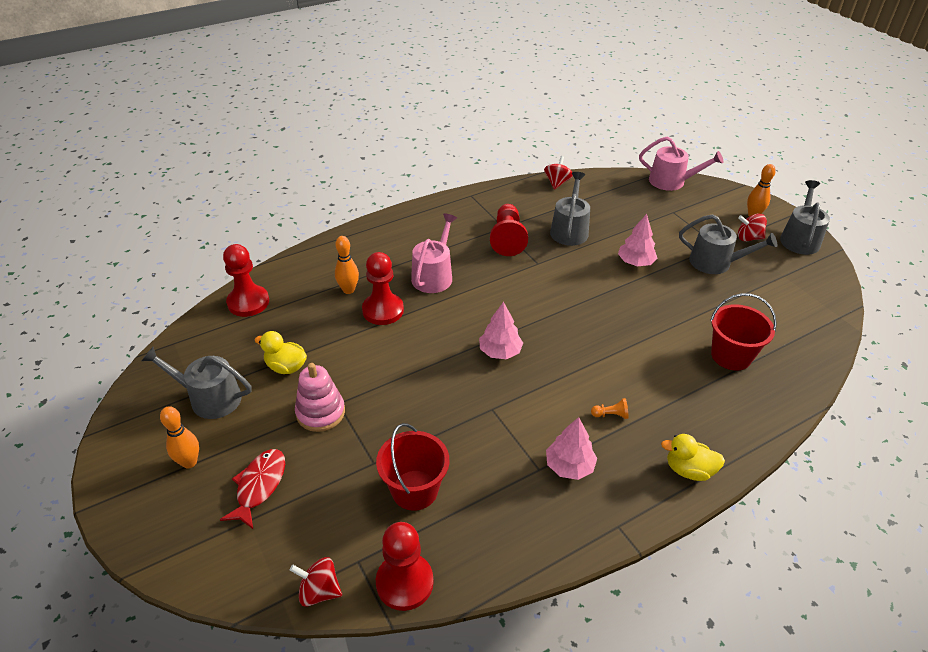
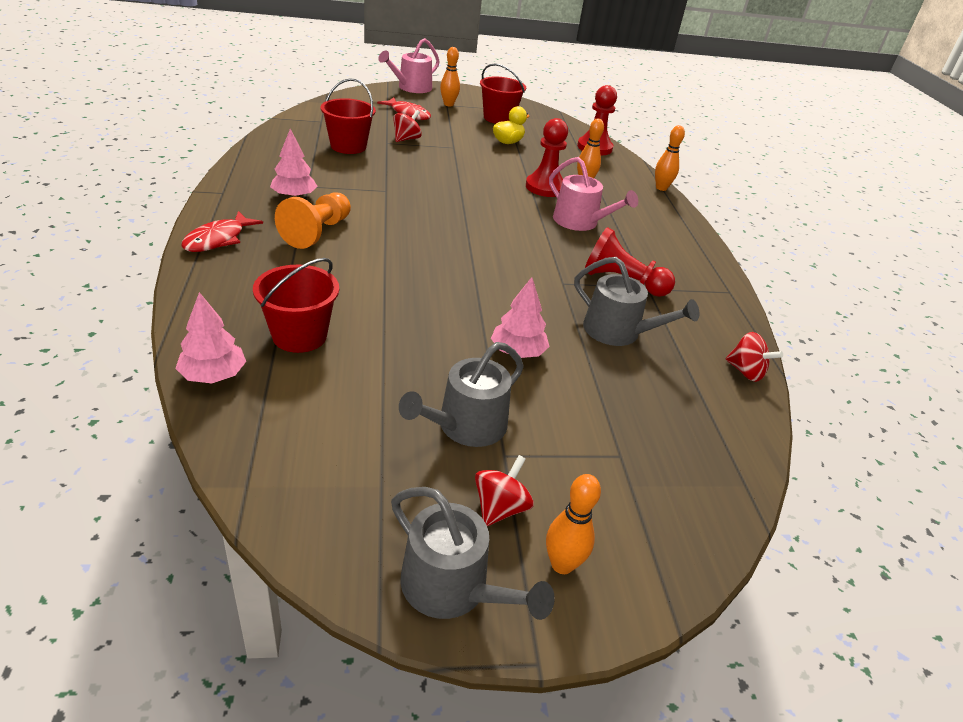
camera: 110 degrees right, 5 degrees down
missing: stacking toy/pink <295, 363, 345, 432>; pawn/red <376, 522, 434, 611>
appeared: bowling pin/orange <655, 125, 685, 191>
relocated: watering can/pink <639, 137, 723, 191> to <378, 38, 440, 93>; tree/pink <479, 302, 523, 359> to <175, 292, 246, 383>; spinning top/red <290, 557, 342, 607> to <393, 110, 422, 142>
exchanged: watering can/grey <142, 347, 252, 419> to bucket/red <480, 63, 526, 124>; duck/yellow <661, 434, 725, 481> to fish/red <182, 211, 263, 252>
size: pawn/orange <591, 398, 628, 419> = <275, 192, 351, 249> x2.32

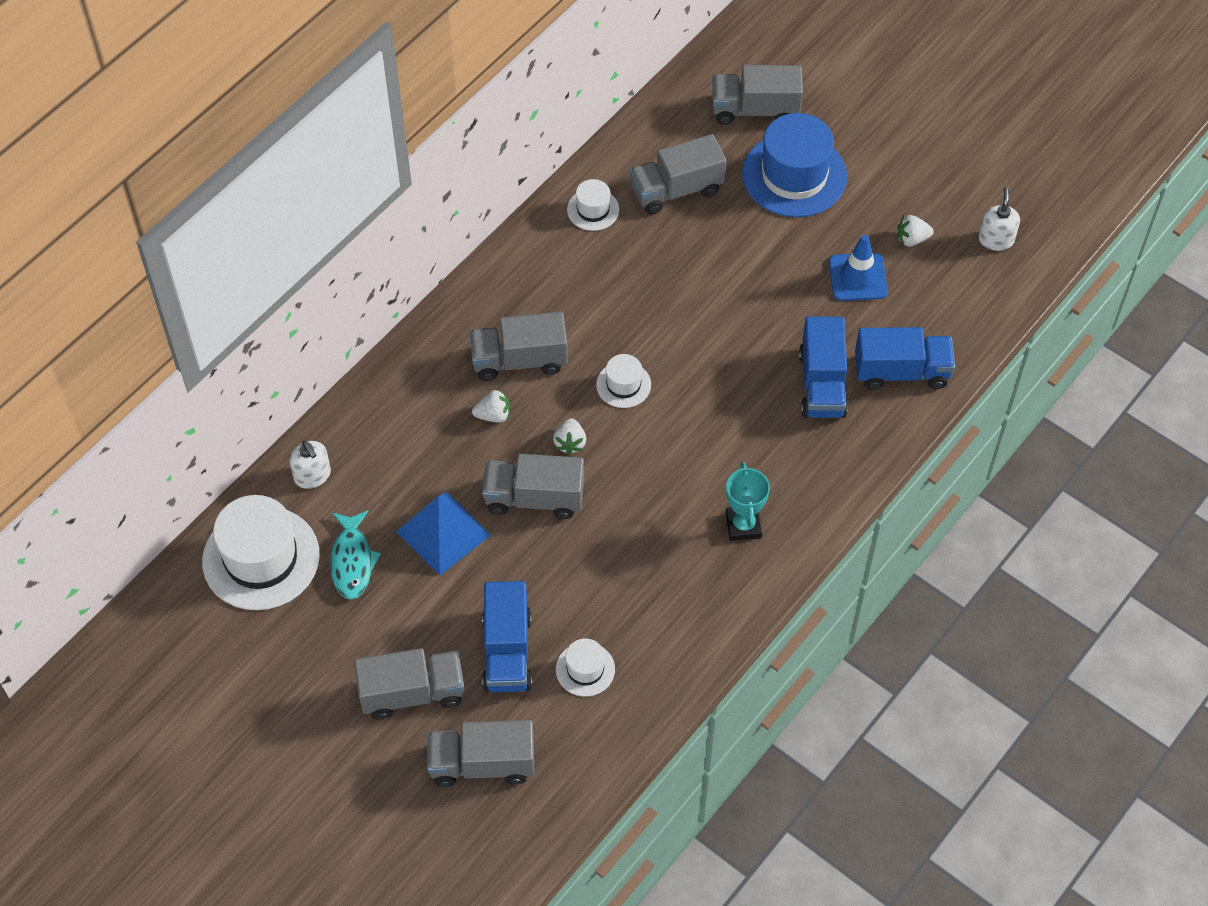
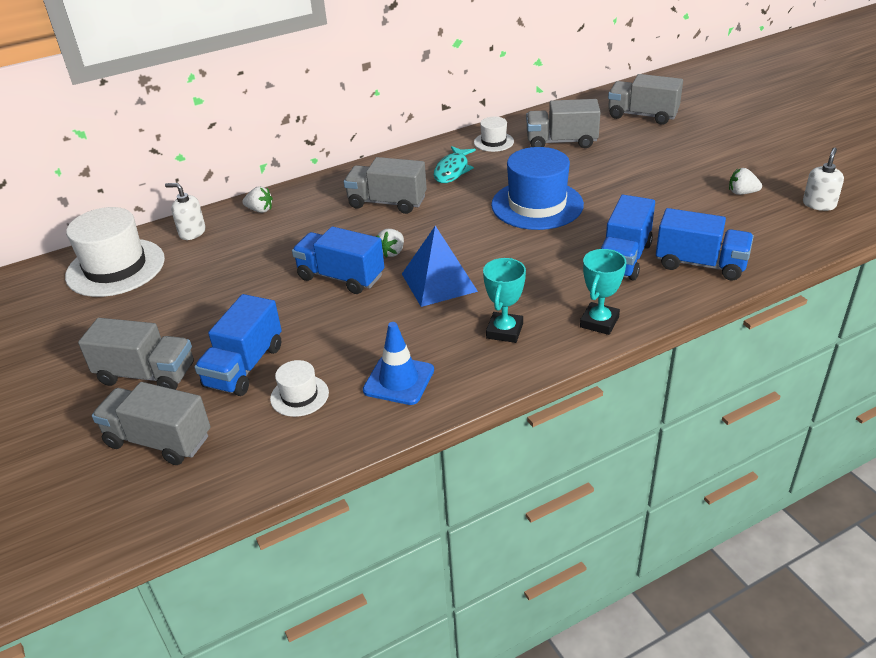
camera: 25 degrees right, 20 degrees down
missing: hat/white <596, 354, 651, 408>
appeared: trophy/turquoise <580, 249, 626, 335>
relocated: hat/blue <742, 113, 847, 217> to <491, 147, 584, 230>; traffic cone/blue <829, 235, 888, 301> to <363, 322, 434, 405>; strawberry/white <472, 390, 510, 423> to <242, 186, 273, 213>; pyramid/blue <396, 492, 491, 576> to <402, 226, 478, 307>; fish/turquoise <330, 510, 381, 600> to <434, 146, 476, 183>
colour: truck/grey <482, 454, 584, 519> to truck/blue <292, 226, 384, 294>
spun: soap dispenser/white <289, 441, 331, 489> = <165, 183, 206, 240> 120 degrees clockwise

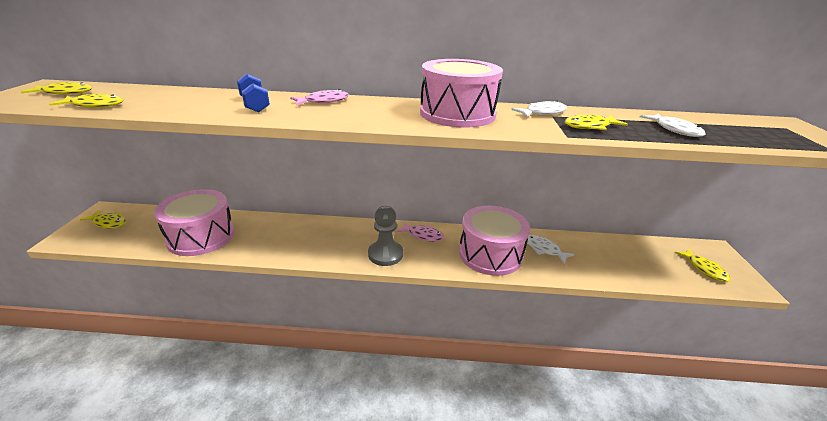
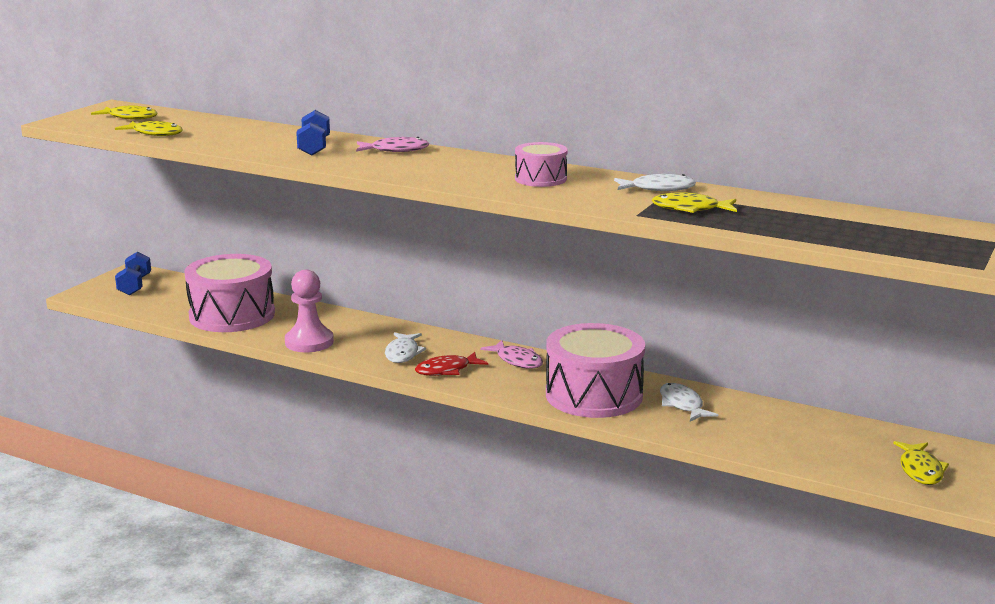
camera: 25 degrees right, 10 degrees down
appeared: pawn/pink <285, 270, 334, 352>
relocated: fish/white <640, 113, 706, 137> to <385, 332, 426, 363>
exchanged: pawn/grey <368, 206, 403, 266> to fish/red <415, 352, 488, 376>; fish/yellow <80, 210, 126, 229> to dumbbell/blue <115, 252, 151, 296>
size: drum/pink <420, 59, 503, 127> = <515, 142, 568, 187> x0.52

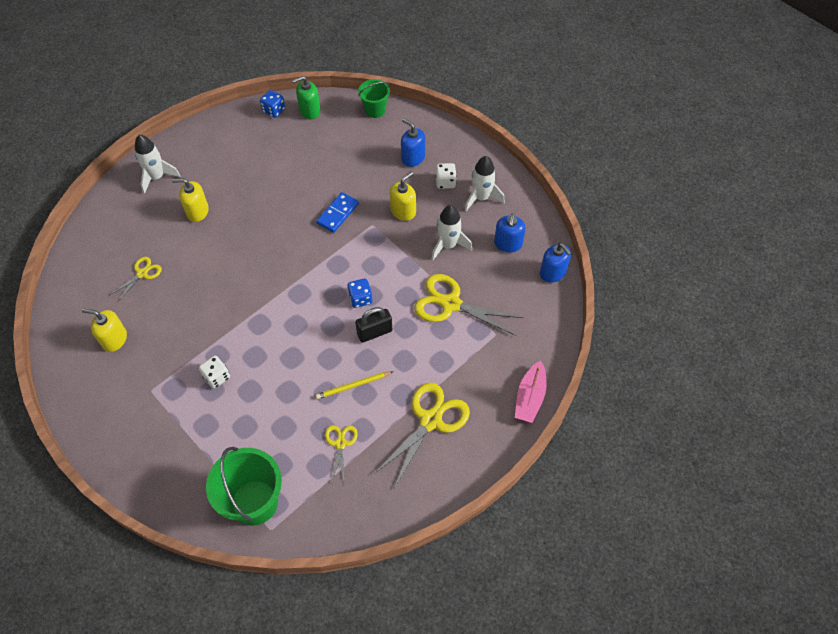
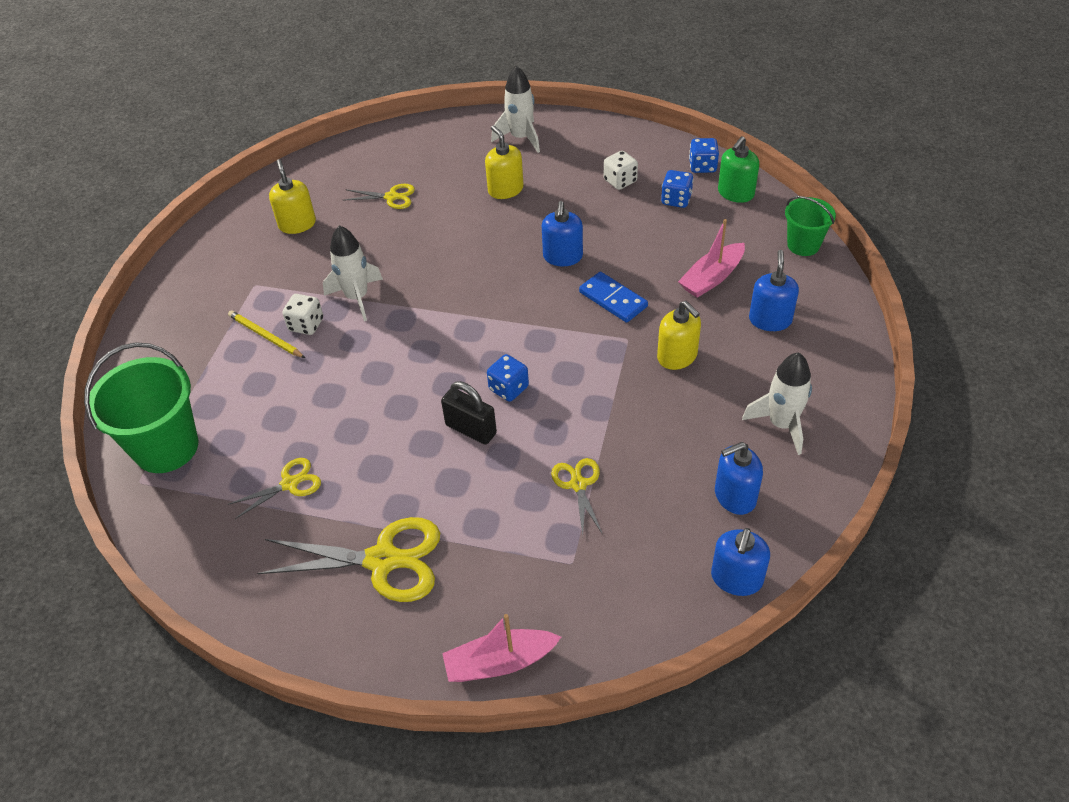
camera: 60 degrees right, 10 degrees down
appeared: dice/blue <661, 170, 694, 208>; soap dispenser/blue <542, 201, 583, 266>; boat/pink <678, 219, 745, 298>
relocated: dice/white <436, 163, 457, 189> to <604, 151, 638, 190>; rocket/white <431, 205, 472, 260> to <323, 225, 383, 321>; pencil/yellow <316, 372, 392, 399> to <228, 311, 305, 358>
spun: soap dispenser/green <292, 76, 320, 120> = <718, 136, 759, 203> 90 degrees counterclockwise; soap dispenser/yellow <390, 172, 416, 221> = <657, 301, 701, 370> 45 degrees clockwise; domino/blue <316, 192, 359, 233> = <579, 271, 648, 323> 45 degrees clockwise
size: scissors/yellow <414, 274, 523, 336> = <551, 458, 603, 535> x0.54

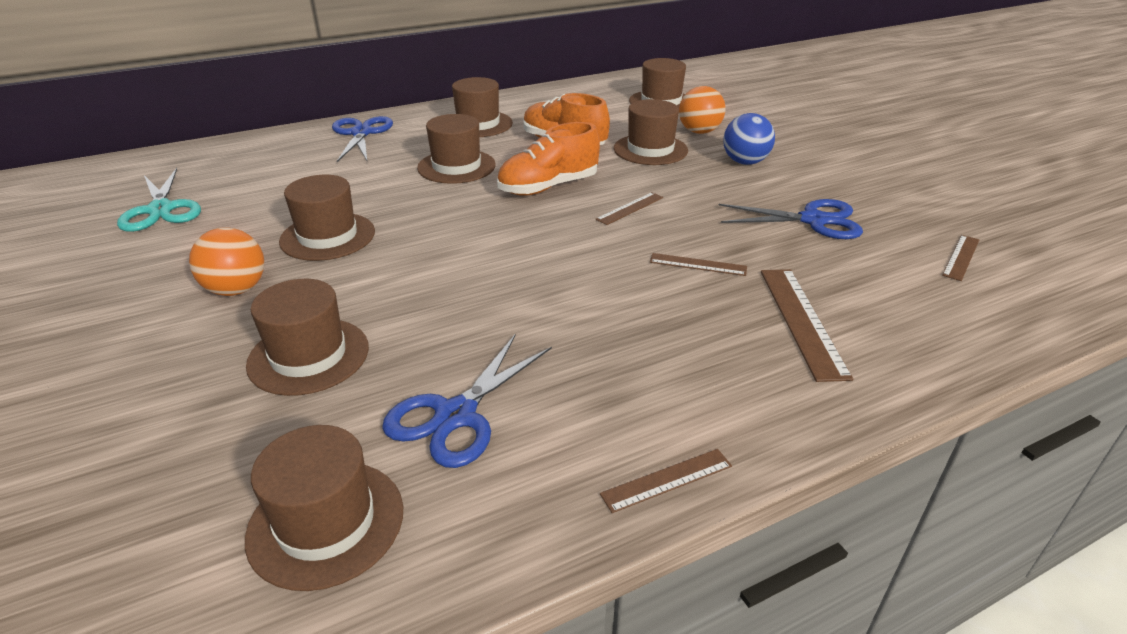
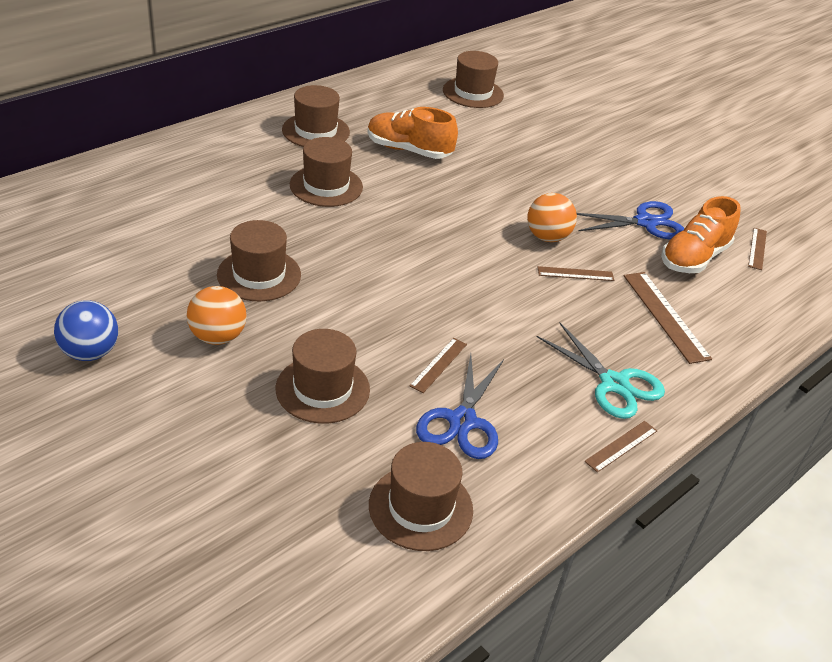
camera: 20 degrees left, 5 degrees up
missing: hat/brown <614, 99, 688, 165>; scissors/blue <332, 116, 393, 162>
relocated: ball/orange <679, 86, 726, 134> to <527, 193, 577, 242>; ball/blue <723, 113, 775, 165> to <54, 300, 118, 361>; shoe/orange <497, 122, 600, 196> to <661, 196, 741, 273>; scissors/turquoise <117, 168, 201, 232> to <537, 323, 665, 419>; ruler/brown <595, 192, 663, 225> to <410, 338, 467, 393>

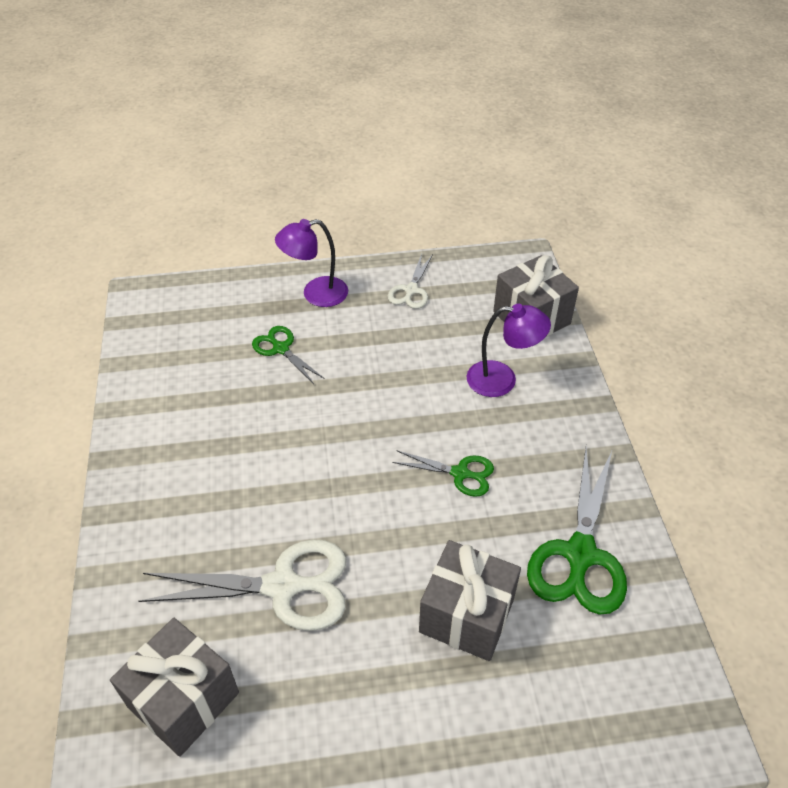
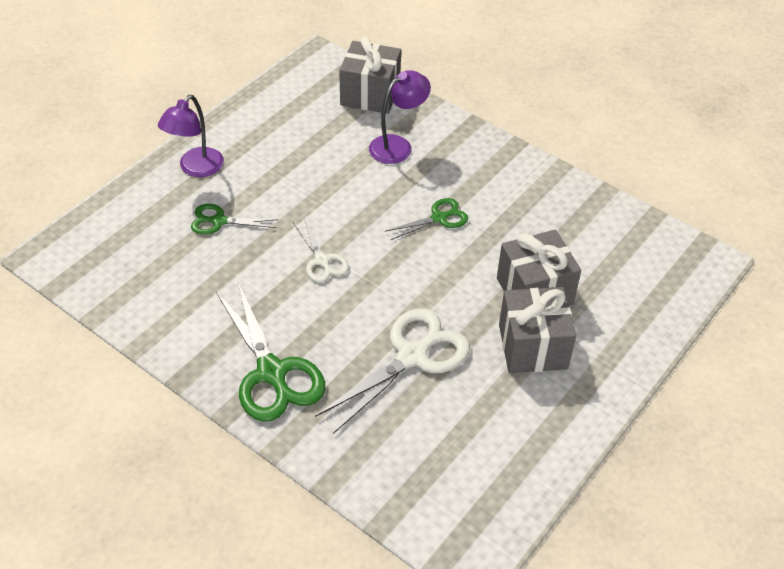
camera: 45 degrees left, 0 degrees up
relocated: scissors/white <388, 254, 433, 309> to <293, 218, 349, 283>; scissors/green <527, 447, 627, 615> to <216, 283, 325, 422>; gift/grey <110, 618, 239, 757> to <499, 287, 576, 373>

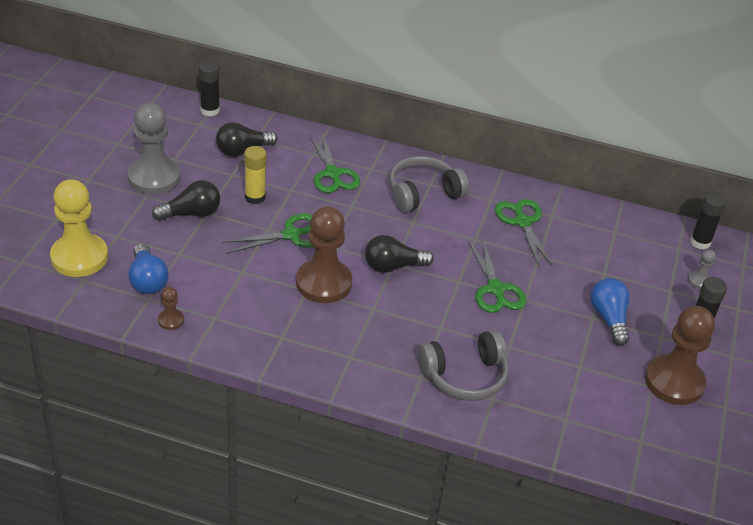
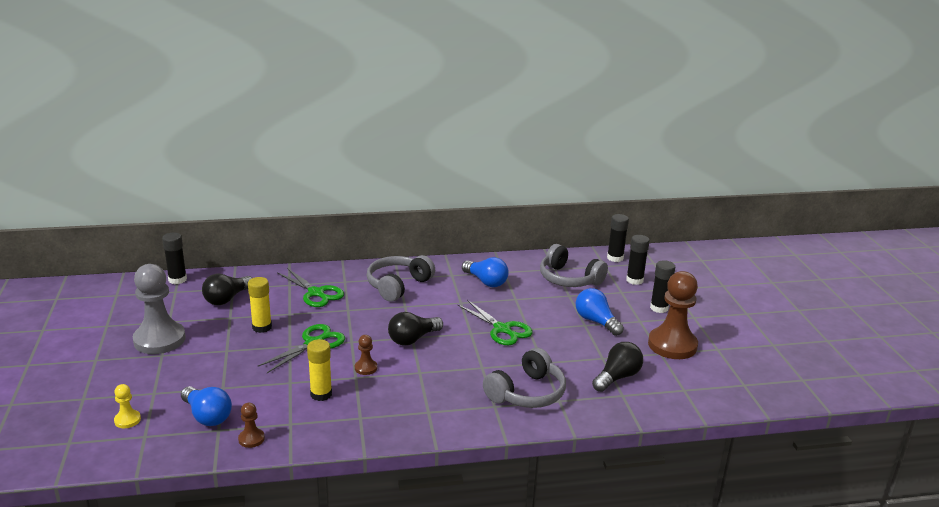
camera: 25 degrees left, 15 degrees down
appeared: headphones/grey <540, 244, 608, 287>; glue stick/yellow <307, 339, 332, 401>
relocated: light bulb/black <152, 180, 220, 221> to <592, 342, 643, 392>
exchanged: scissors/green <495, 199, 553, 266> to light bulb/blue <462, 257, 509, 287>; pawn/grey <688, 249, 716, 289> to glue stick/black <626, 235, 650, 285>
size: pawn/yellow <50, 179, 108, 277> = <114, 384, 141, 428> x0.44; pawn/brown <296, 206, 352, 303> = <355, 335, 377, 375> x0.44

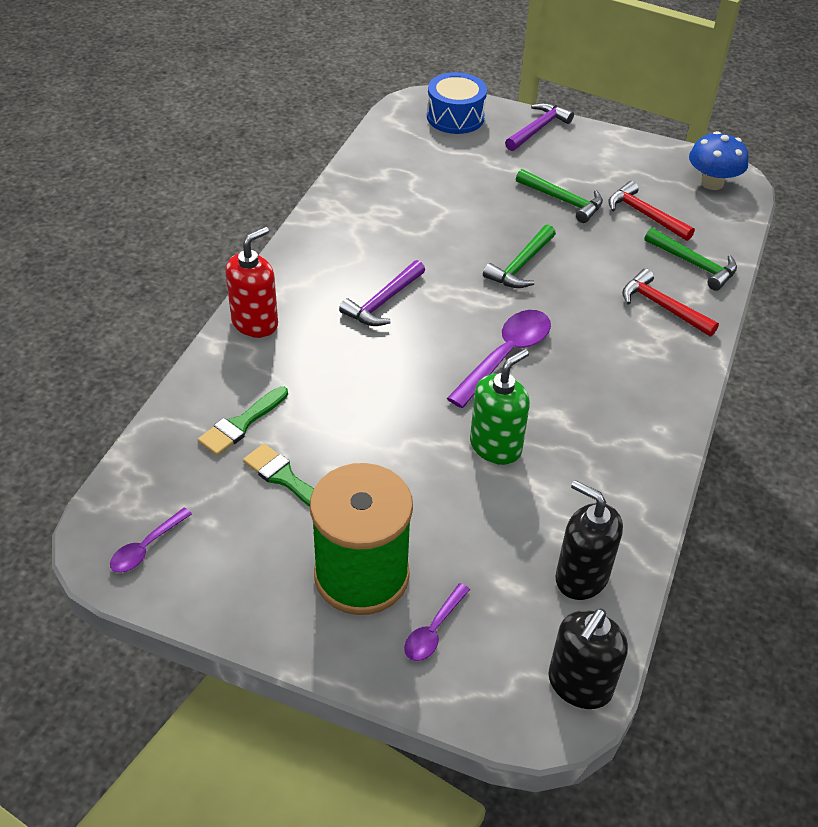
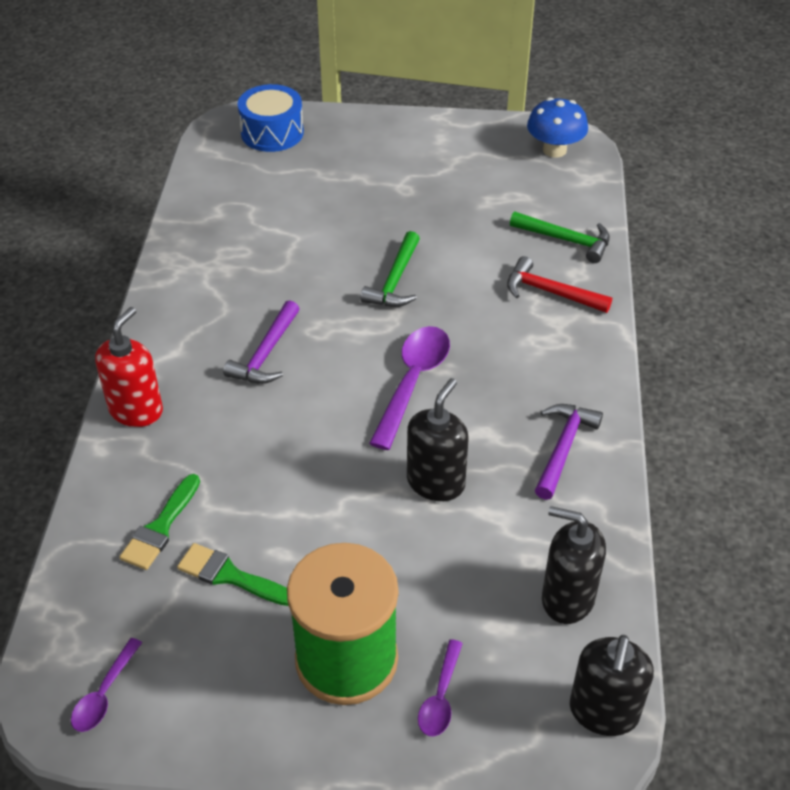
camera: 15 degrees left, 0 degrees up
missing: hammer/green <516, 169, 603, 223>; hammer/red <608, 181, 695, 241>
relocated: hammer/purple <505, 103, 574, 151> to <535, 404, 603, 500>
colour: soap dispenser/green <470, 349, 530, 465> to soap dispenser/black <407, 378, 469, 501>

